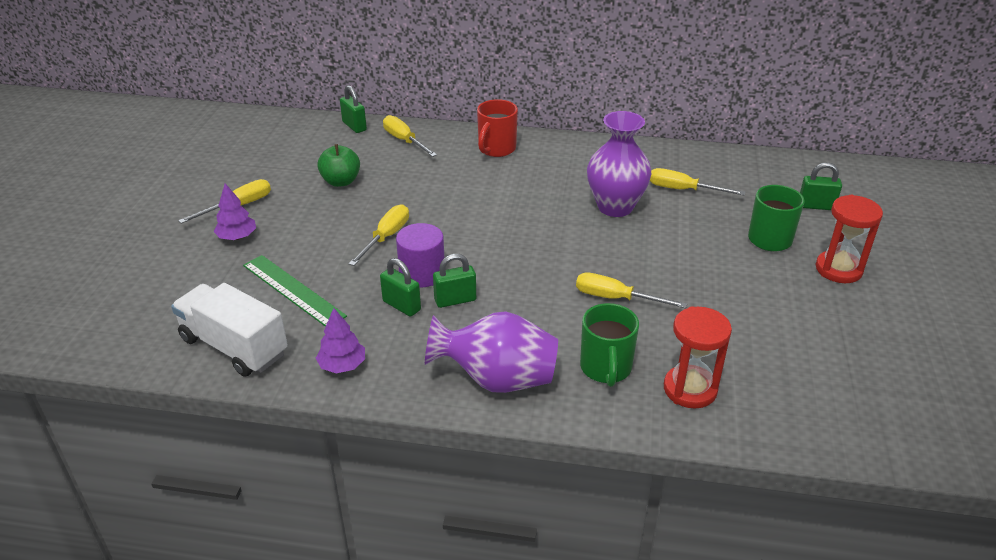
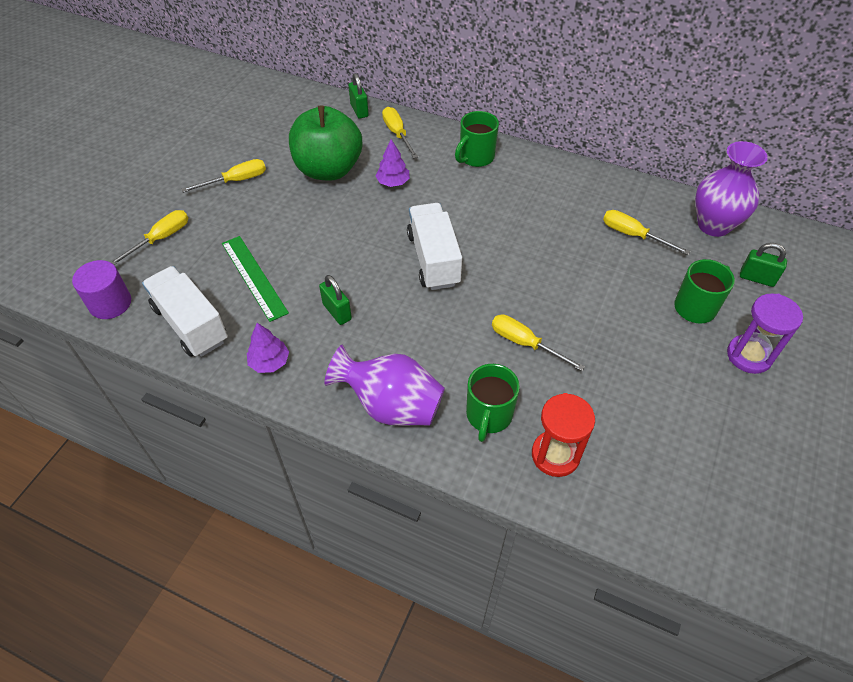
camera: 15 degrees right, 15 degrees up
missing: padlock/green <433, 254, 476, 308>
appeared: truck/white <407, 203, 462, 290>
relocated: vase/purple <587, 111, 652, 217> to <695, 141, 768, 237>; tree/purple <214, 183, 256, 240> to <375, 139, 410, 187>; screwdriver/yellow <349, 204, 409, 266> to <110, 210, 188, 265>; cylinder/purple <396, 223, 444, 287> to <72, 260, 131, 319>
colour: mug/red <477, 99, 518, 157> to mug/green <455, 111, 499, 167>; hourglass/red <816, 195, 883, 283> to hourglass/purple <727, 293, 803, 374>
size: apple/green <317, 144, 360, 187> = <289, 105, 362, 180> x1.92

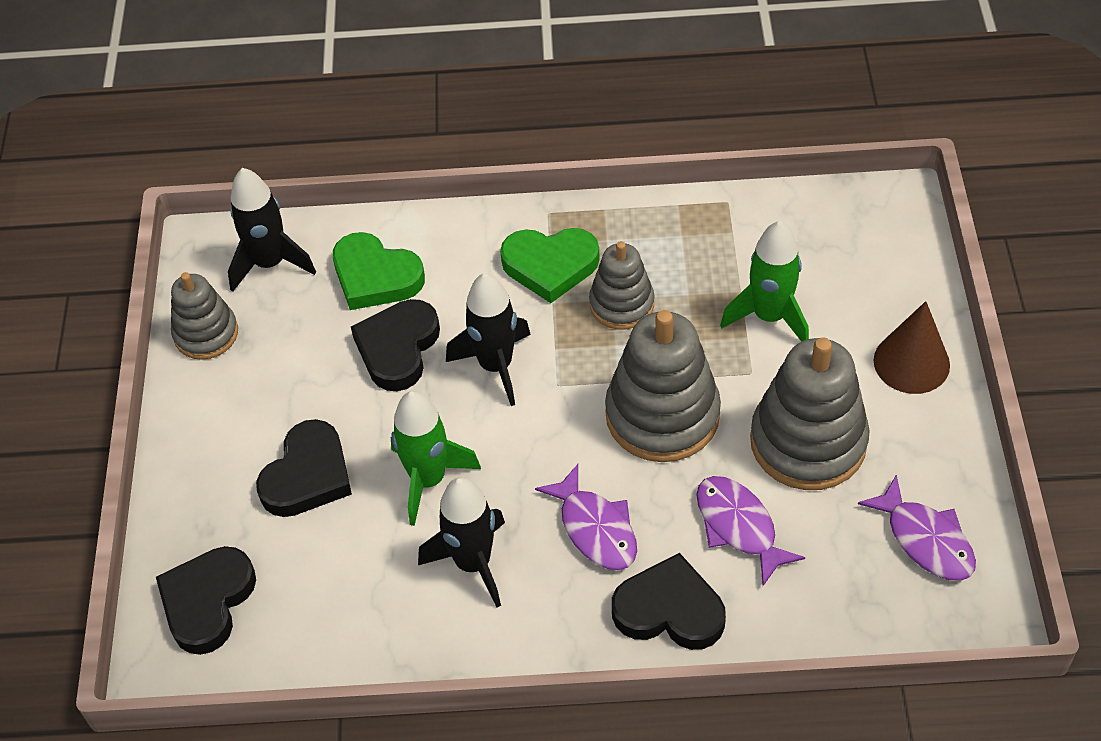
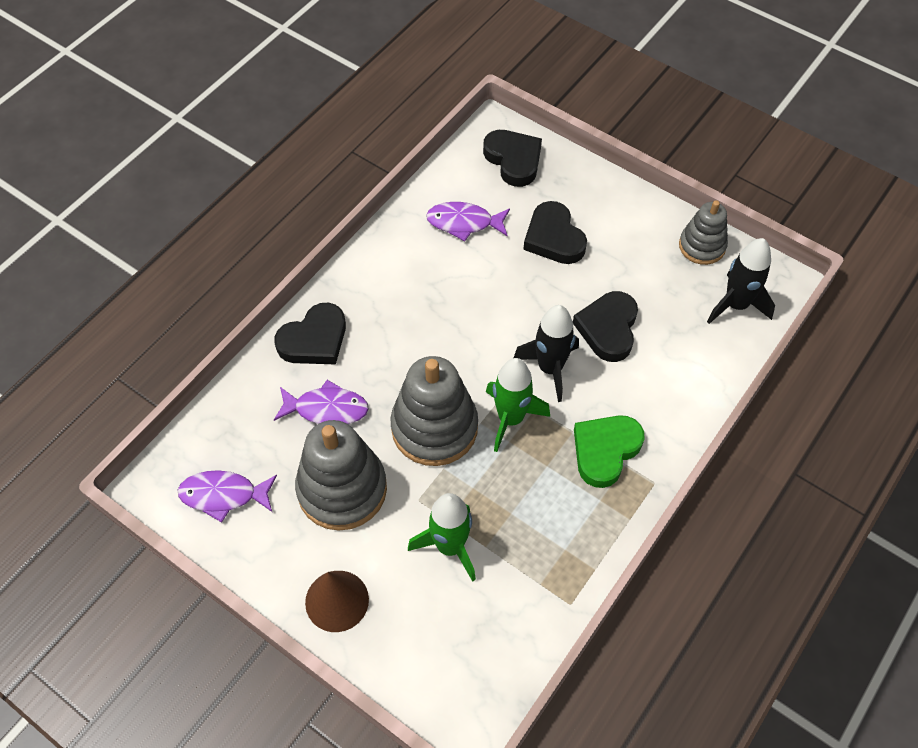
camera: 125 degrees right, 5 degrees up
missing: heart/green <333, 232, 425, 310>; stacking toy/grey <589, 241, 655, 330>; rocket/black <418, 477, 505, 607>
relocated: rocket/green <391, 391, 481, 526> to <486, 358, 550, 452>; fish/purple <535, 464, 637, 570> to <426, 202, 510, 242>
spun: heart/black <351, 299, 440, 391> = <573, 291, 638, 362> 135 degrees counterclockwise

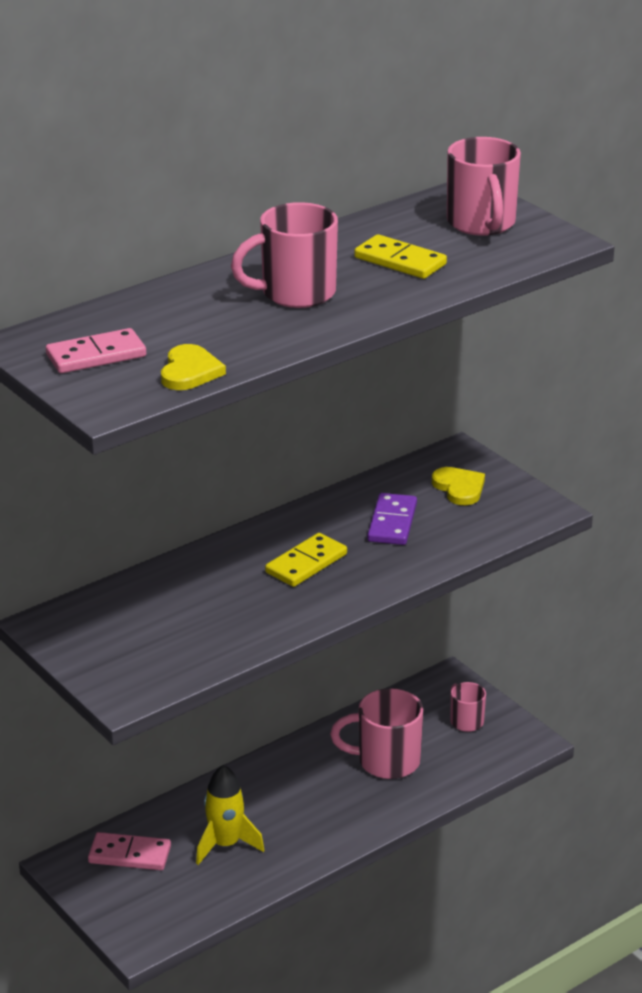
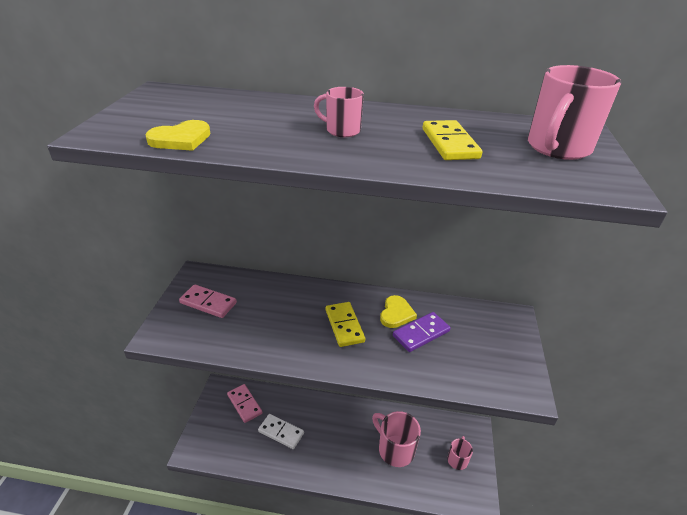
camera: 45 degrees right, 5 degrees up
relocated: domino/pink <46, 328, 146, 373> to <179, 284, 237, 318>; heart/yellow <432, 467, 485, 505> to <380, 295, 417, 328>
exchanged: rocket/yellow <196, 765, 264, 865> to domino/white <258, 414, 304, 449>
spun: domino/yellow <265, 533, 347, 587> = <326, 302, 365, 347> 75 degrees clockwise
size: mug/pink <231, 202, 338, 308> = <314, 87, 364, 137> x0.56

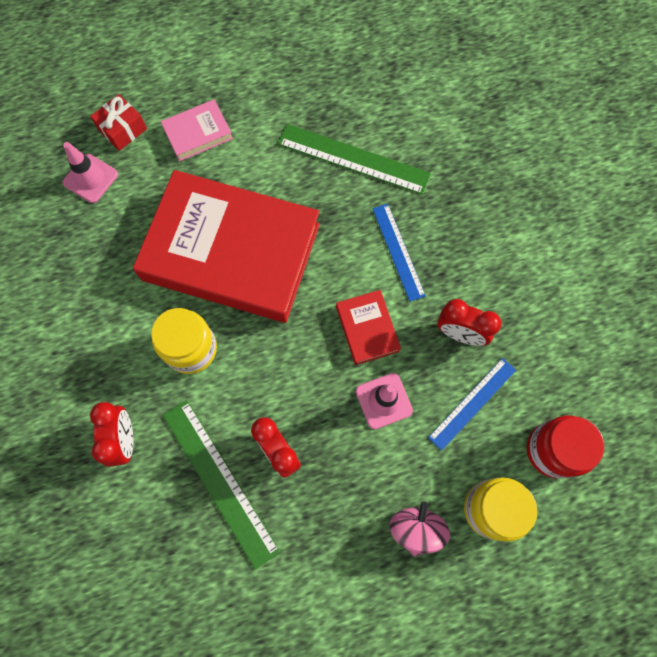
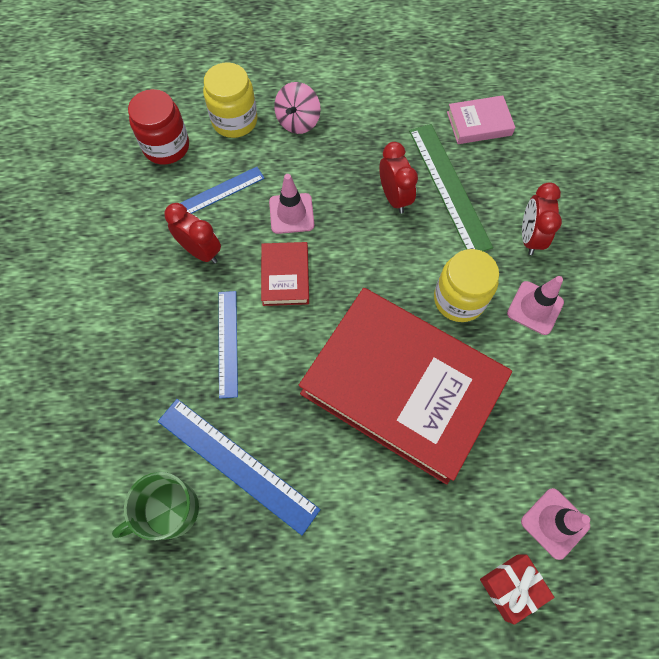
camera: 165 degrees left, 5 degrees down
appeared: traffic cone/pink <507, 276, 564, 335>; mug/green <112, 472, 199, 540>
relocated: book/pink <161, 99, 233, 162> to <447, 95, 516, 144>
colour: ruler/green <278, 124, 431, 195> to ruler/blue <158, 399, 321, 535>

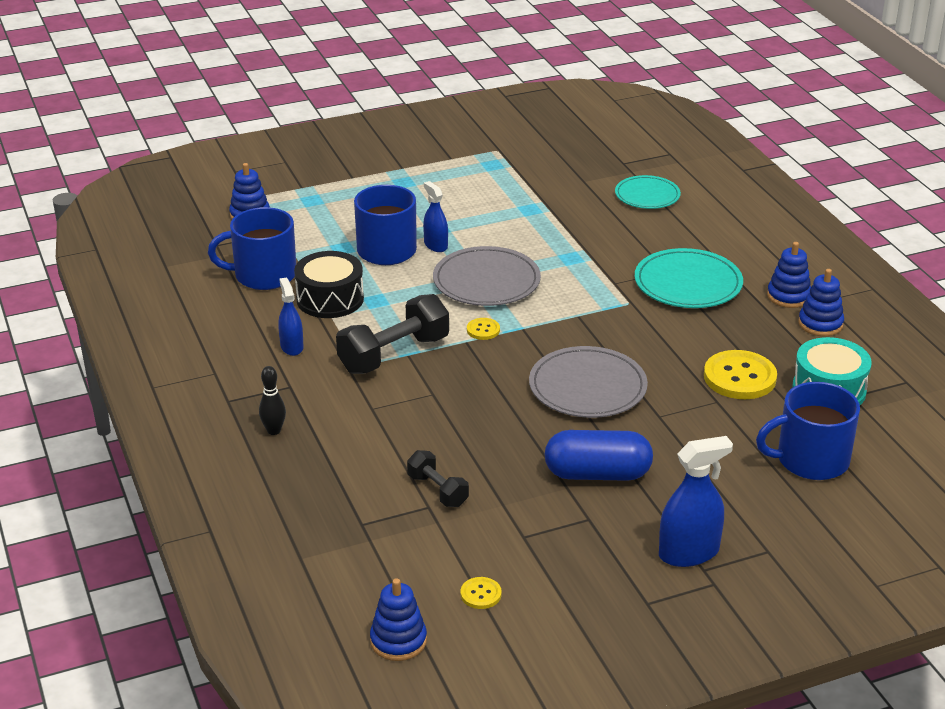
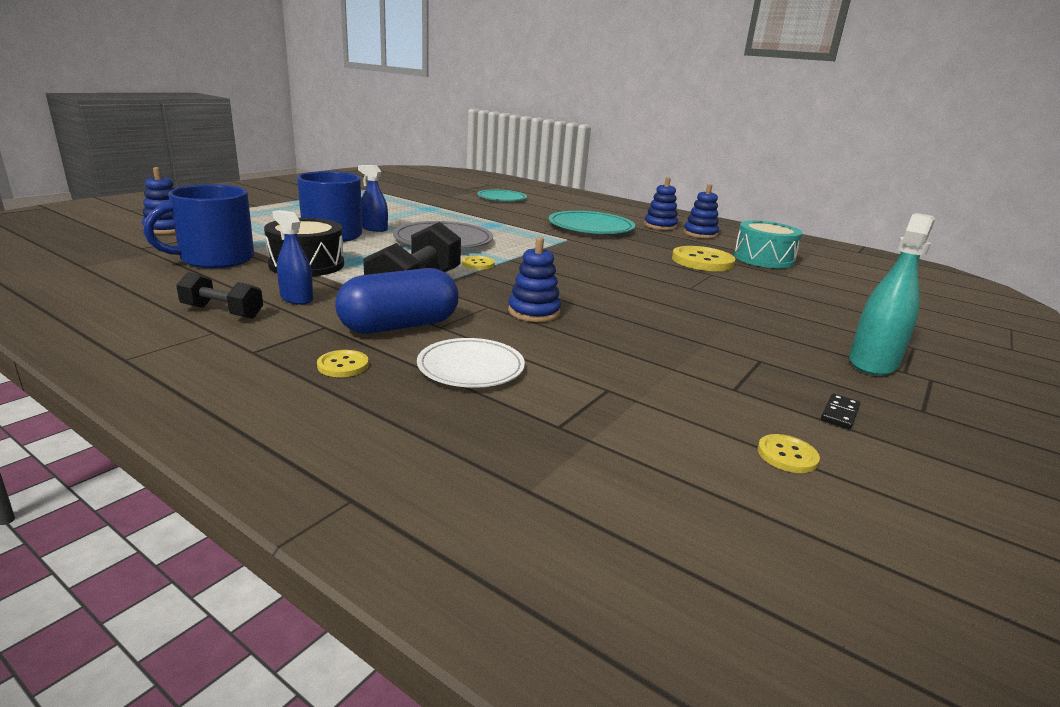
camera: 35 degrees left, 10 degrees down
missing: plate/grey <529, 346, 648, 418>; mug/blue <756, 382, 860, 480>
appeared: plate/white <417, 338, 525, 388>; domino/black <821, 394, 861, 429>
relocated: capsule/blue <545, 430, 653, 481> to <335, 268, 459, 334>; dumbbell/black <407, 450, 469, 507> to <176, 272, 263, 319>; stacking toy/blue <370, 578, 427, 661> to <508, 237, 561, 322>
exchanged: bowling pin/black <259, 366, 286, 435> to button/yellow <317, 350, 369, 377>
colour: spray bottle/blue <659, 436, 733, 567> to spray bottle/turquoise <849, 213, 935, 376>

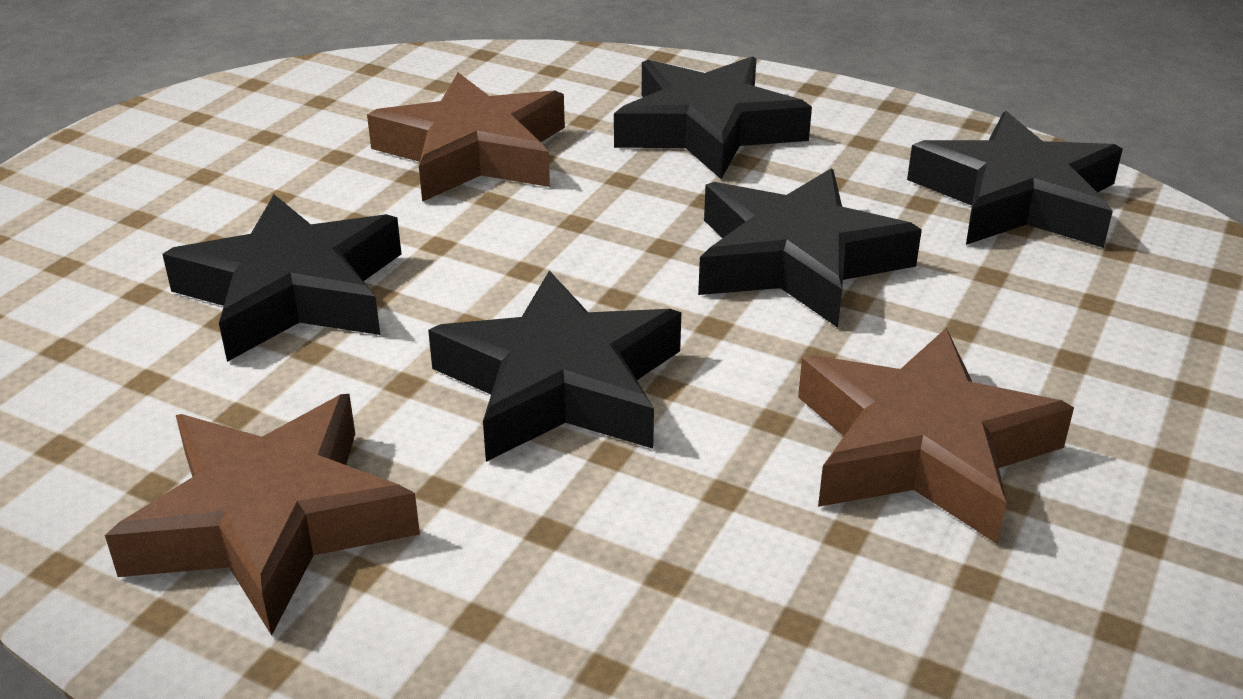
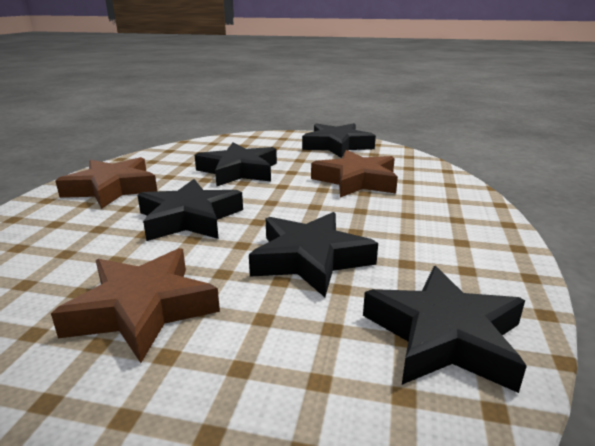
camera: 75 degrees right, 10 degrees down
relocated: star/black <614, 56, 812, 179> to <302, 123, 376, 158>

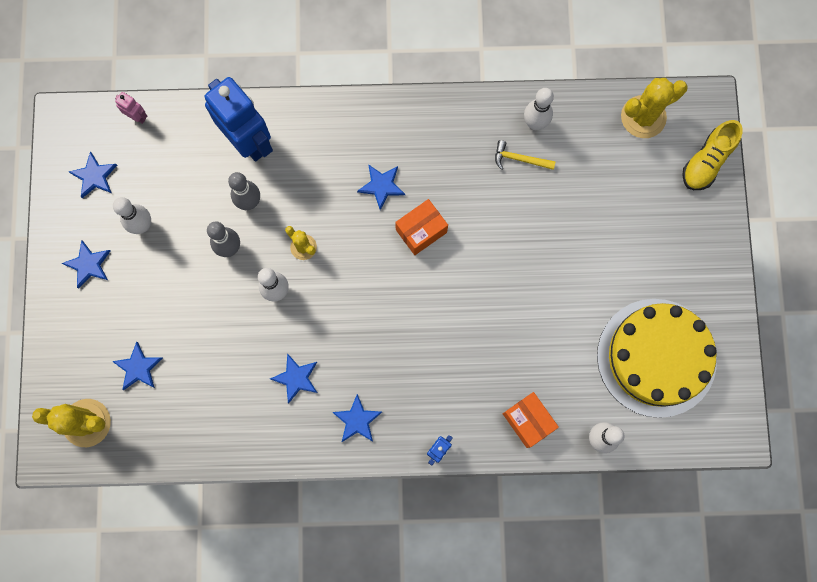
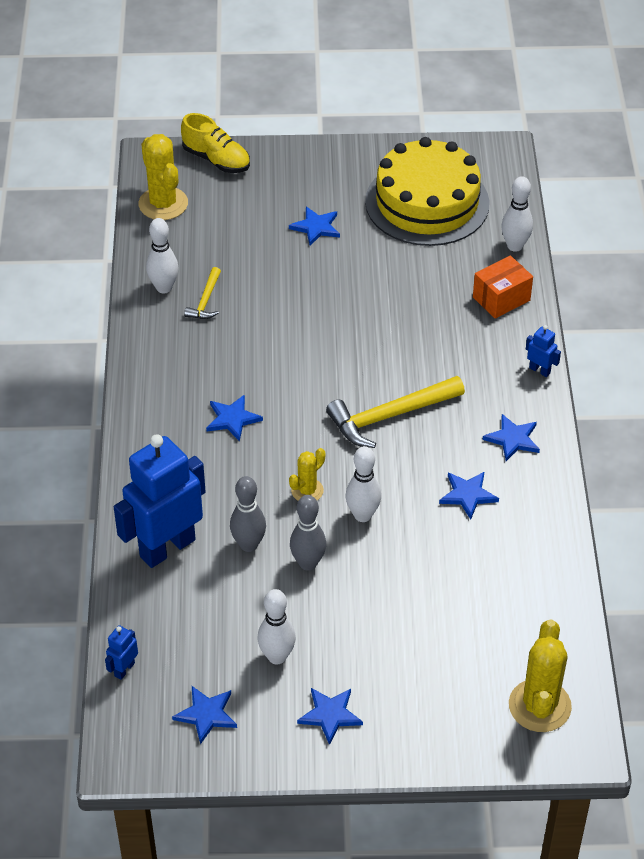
camera: 90 degrees left, 30 degrees down
missing: box/orange <395, 199, 448, 255>
appeared: hammer/yellow <326, 376, 465, 448>
relocated: star/blue <112, 342, 163, 390> to <289, 207, 340, 246>
colour: robot/pink <115, 92, 147, 124> to robot/blue <105, 625, 138, 680>

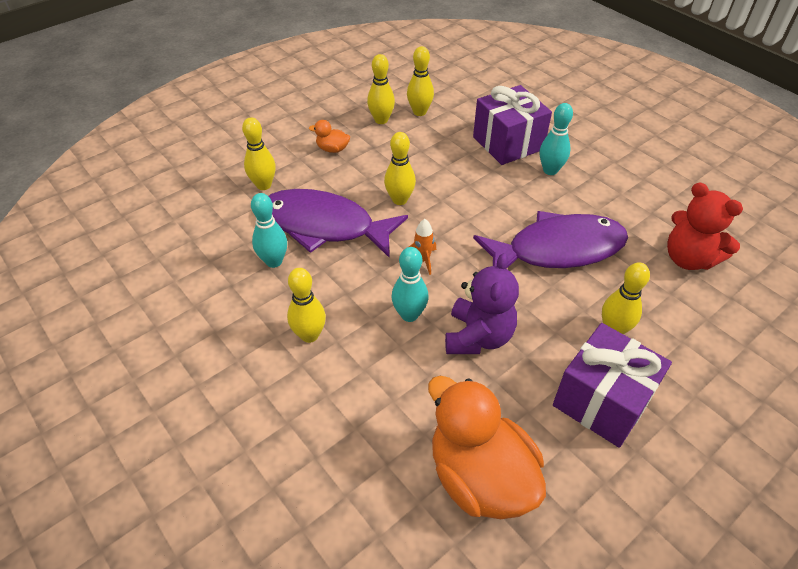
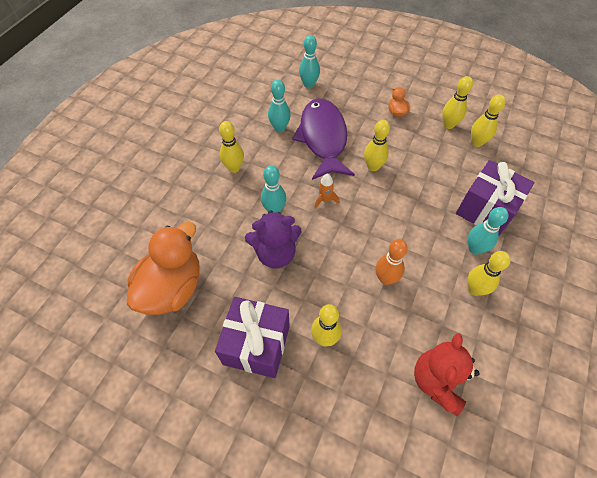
camera: 65 degrees right, 10 degrees up
appeared: bowling pin/turquoise <299, 35, 320, 88>
relocated: bowling pin/yellow <242, 117, 276, 190> to <467, 251, 511, 296>
exchanged: fish/purple <473, 211, 628, 269> to bowling pin/orange <376, 239, 408, 285>

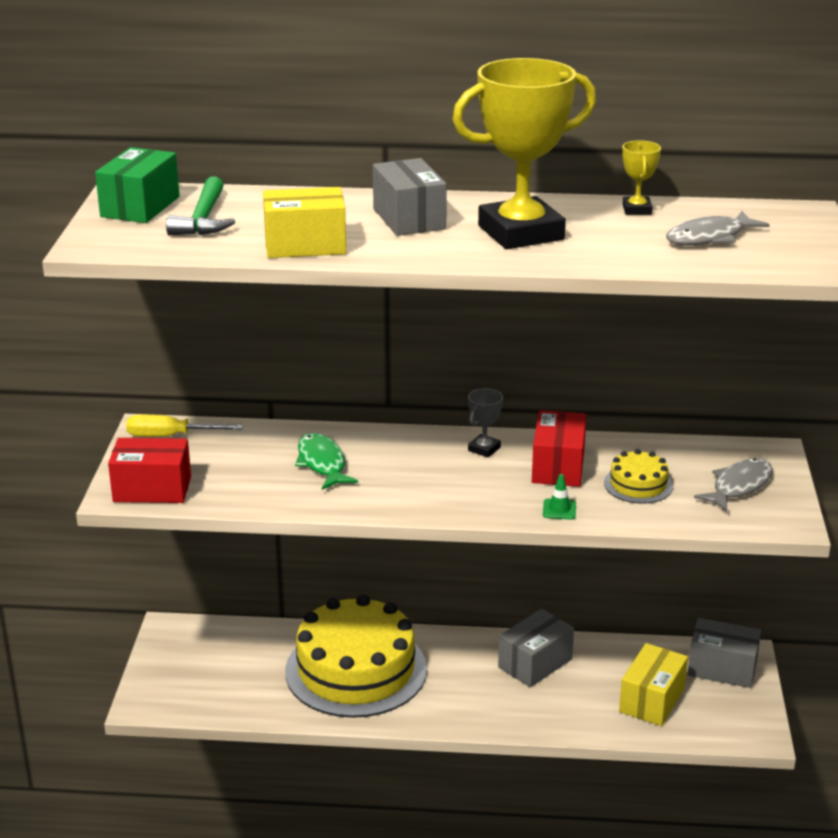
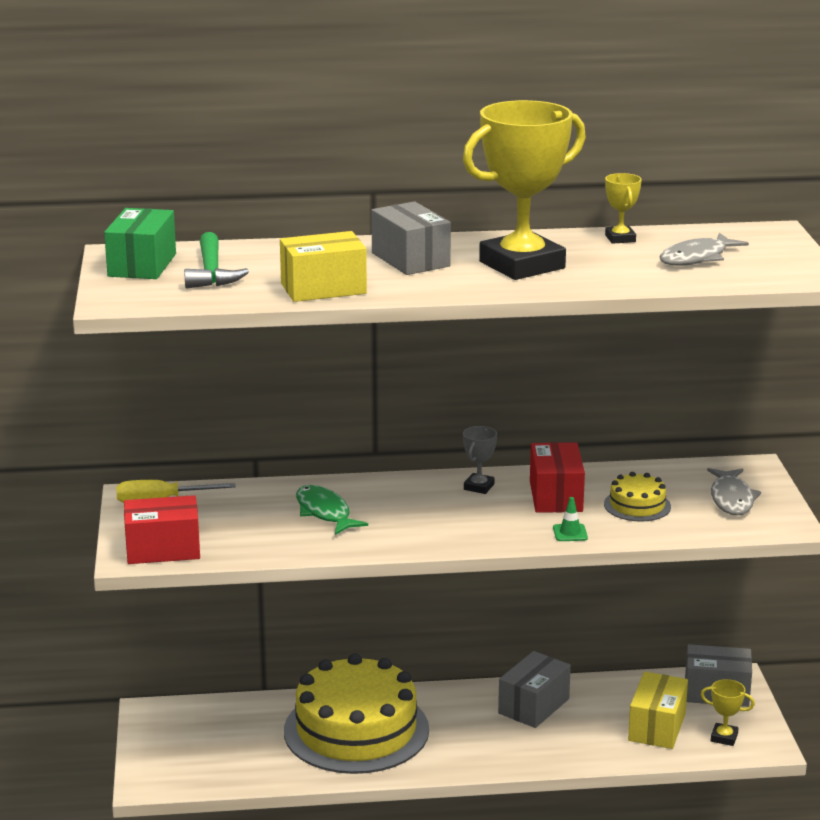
camera: 10 degrees left, 5 degrees down
appeared: trophy/yellow <701, 679, 755, 746>
spun: fish/grey <694, 458, 773, 512> = <707, 468, 761, 515> 150 degrees clockwise

